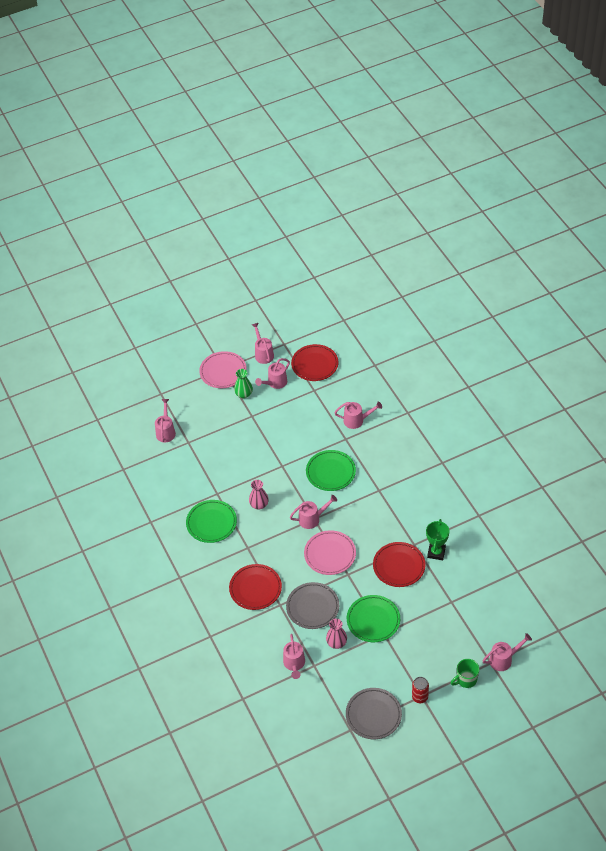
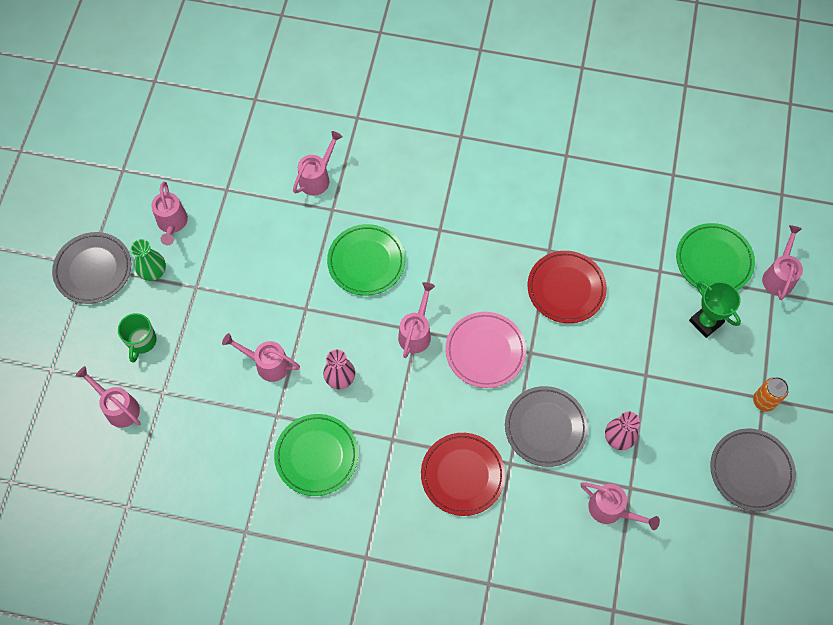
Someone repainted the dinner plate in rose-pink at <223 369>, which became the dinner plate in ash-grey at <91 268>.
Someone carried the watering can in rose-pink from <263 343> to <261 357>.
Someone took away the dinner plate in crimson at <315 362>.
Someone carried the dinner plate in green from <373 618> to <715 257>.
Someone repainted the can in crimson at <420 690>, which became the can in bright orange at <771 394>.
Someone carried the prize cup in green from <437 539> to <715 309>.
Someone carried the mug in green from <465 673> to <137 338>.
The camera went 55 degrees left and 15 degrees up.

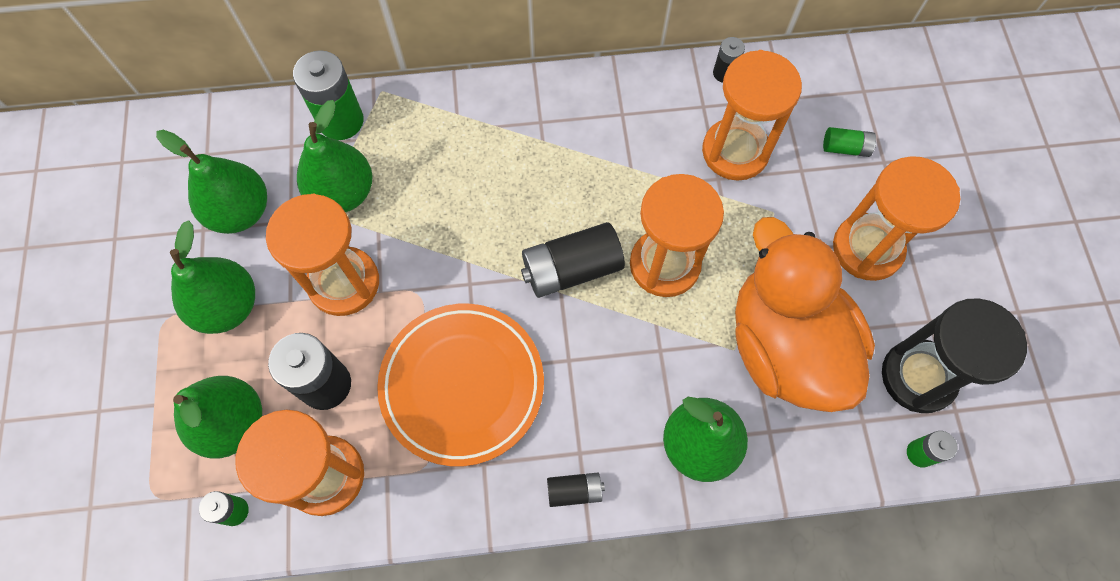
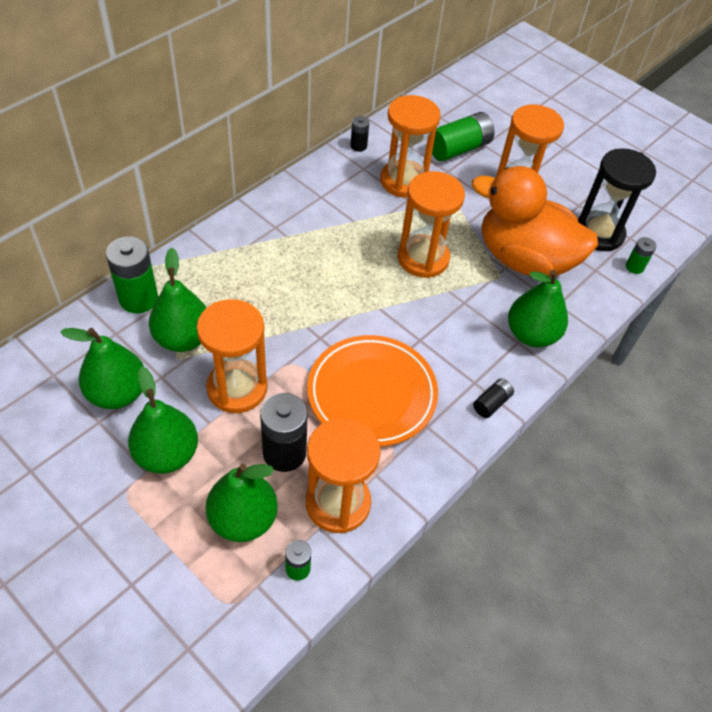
Someone took away the power cell in ebony at <573 260>.
Someone scaled the power cell in green at <849 142> by 1.92.
The camera went 45 degrees left and 15 degrees down.

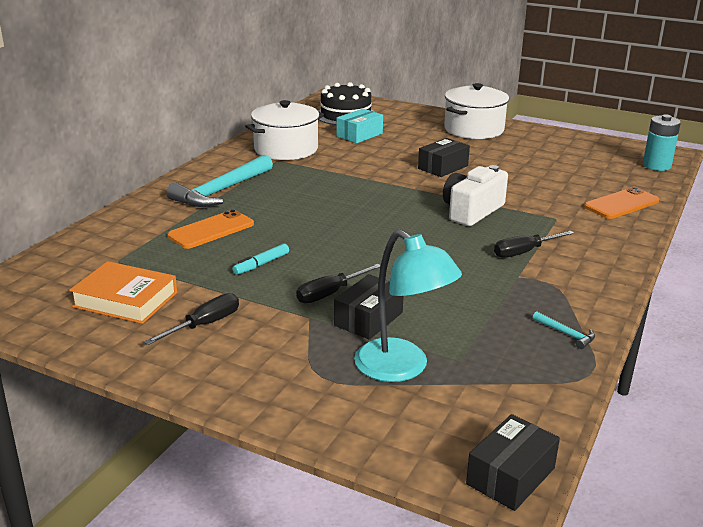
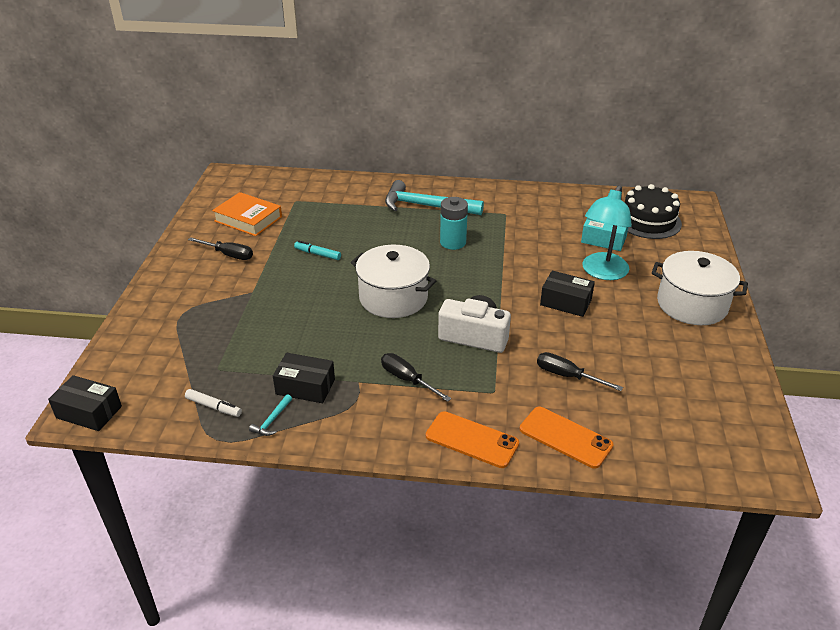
Someone rotated the hardcover in bright orange at <123 292> by 60 degrees counterclockwise.
Someone carried the mobile phone in bright orange from <210 229> to <472 439>.
Someone carried the pot in pure white from <284 130> to <393 281>.
Someone carried the flat screwdriver in ebony from <338 284> to <580 371>.
Someone carried the parcel in ebony from <369 307> to <304 378>.
Someone carried the reading lamp in aqua from <408 306> to <607 232>.
Someone carried the power cell in aqua from <662 142> to <454 223>.
Someone put down the marker in pure white at <213 403>.
The camera went 70 degrees right and 10 degrees up.

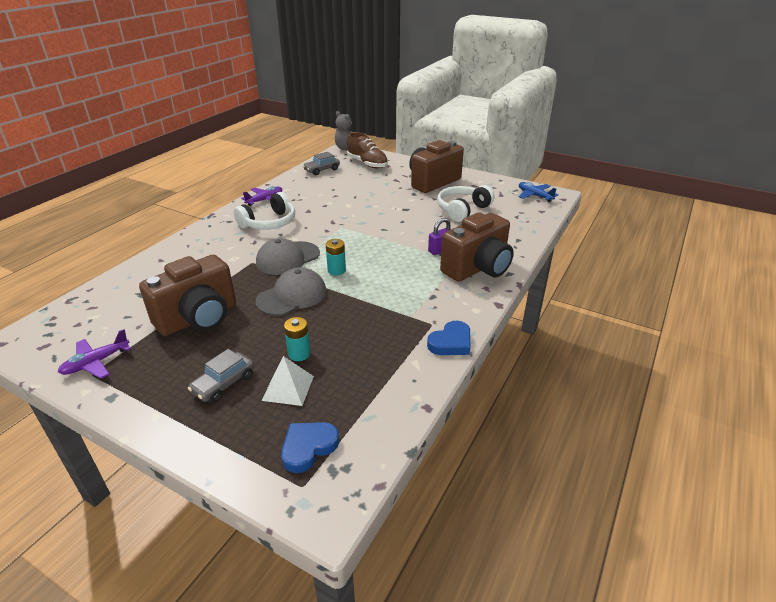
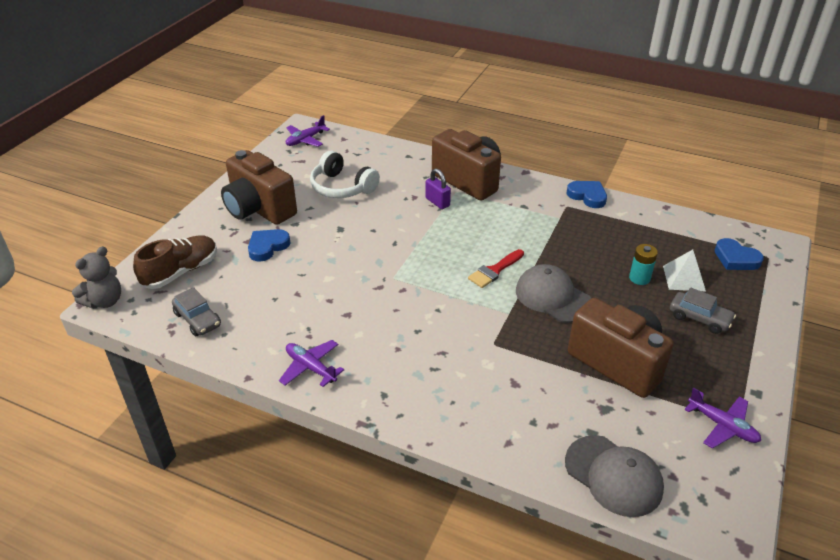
Someone took away the headset in pure white at <264 211>.
Someone carried the baseball cap in ash-grey from <288 256> to <614 476>.
Someone swapped the power cell in aqua at <336 257> for the brush in crimson at <496 268>.
Someone repainted the toy plane in cobalt at <538 192>, which became the toy plane in royal purple at <308 131>.
Someone put down the heart in cobalt at <269 245>.
The camera went 95 degrees left and 5 degrees up.

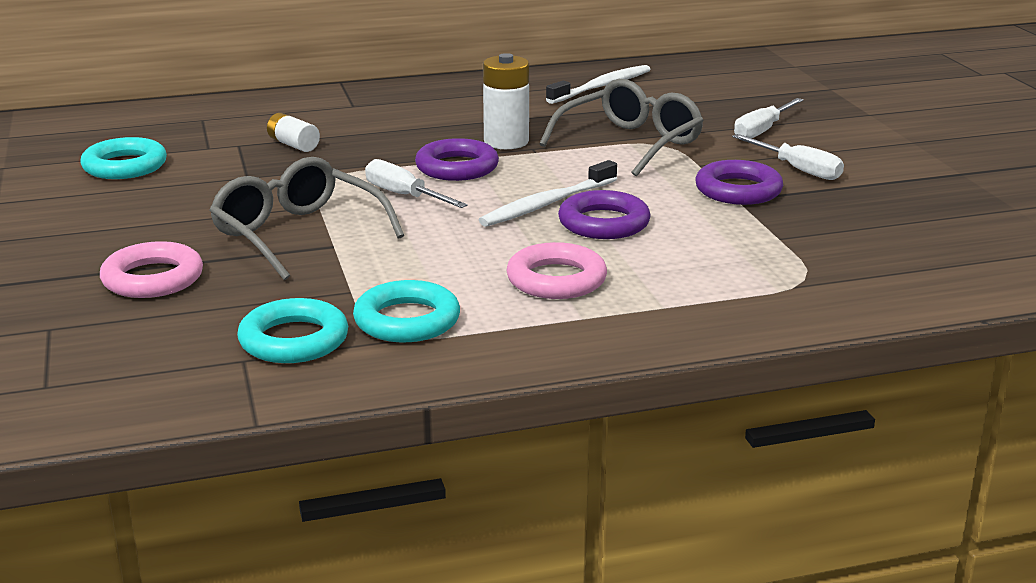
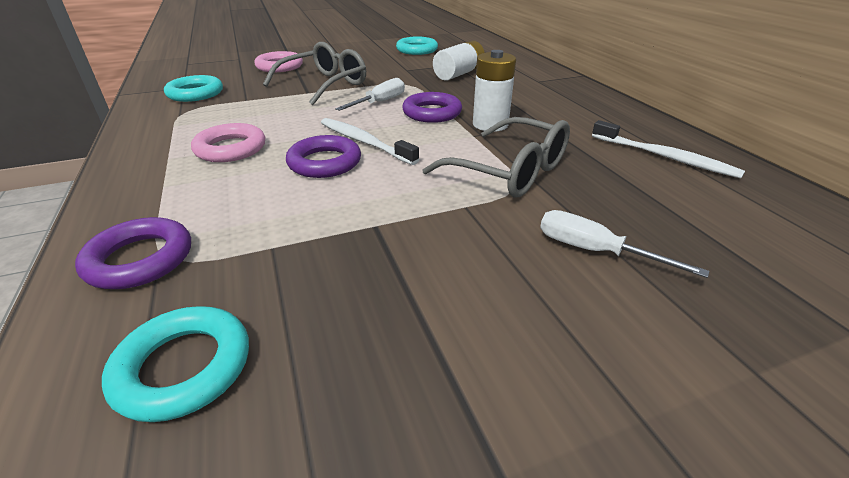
Someone scaled the power cell in pure white at <293 132> by 1.63.
Someone carried the torus in aqua from <406 311> to <175 364>.
Someone carried the torus in royal purple from <739 182> to <133 253>.
Someone took away the flat screwdriver in pure white at <788 157>.
The camera went 85 degrees right and 10 degrees up.

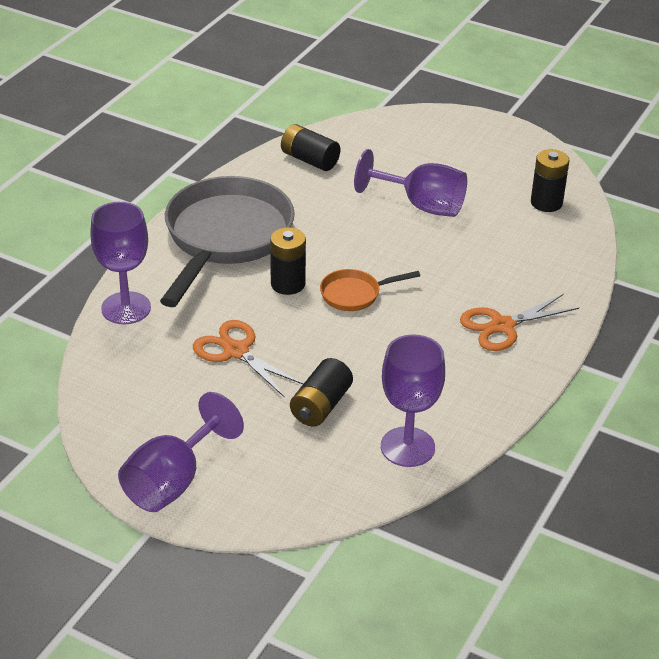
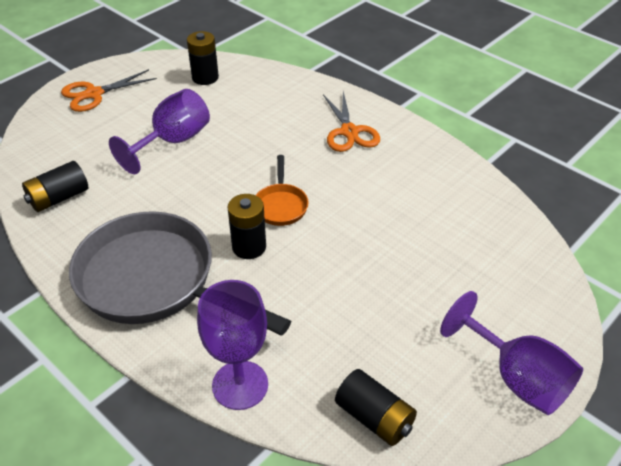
Someone carried the pair of scissors in bright orange from <248 359> to <109 90>.
Someone carried the power cell in ebony from <321 392> to <376 407>.
Someone took away the wine glass in royal purple at <413 400>.
The camera went 75 degrees left and 5 degrees up.

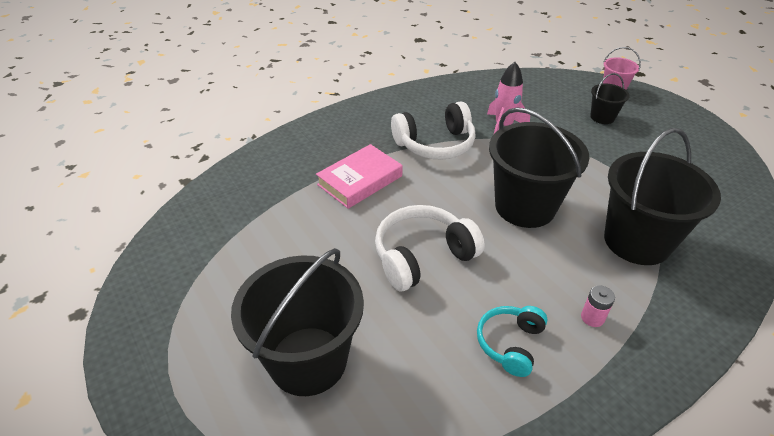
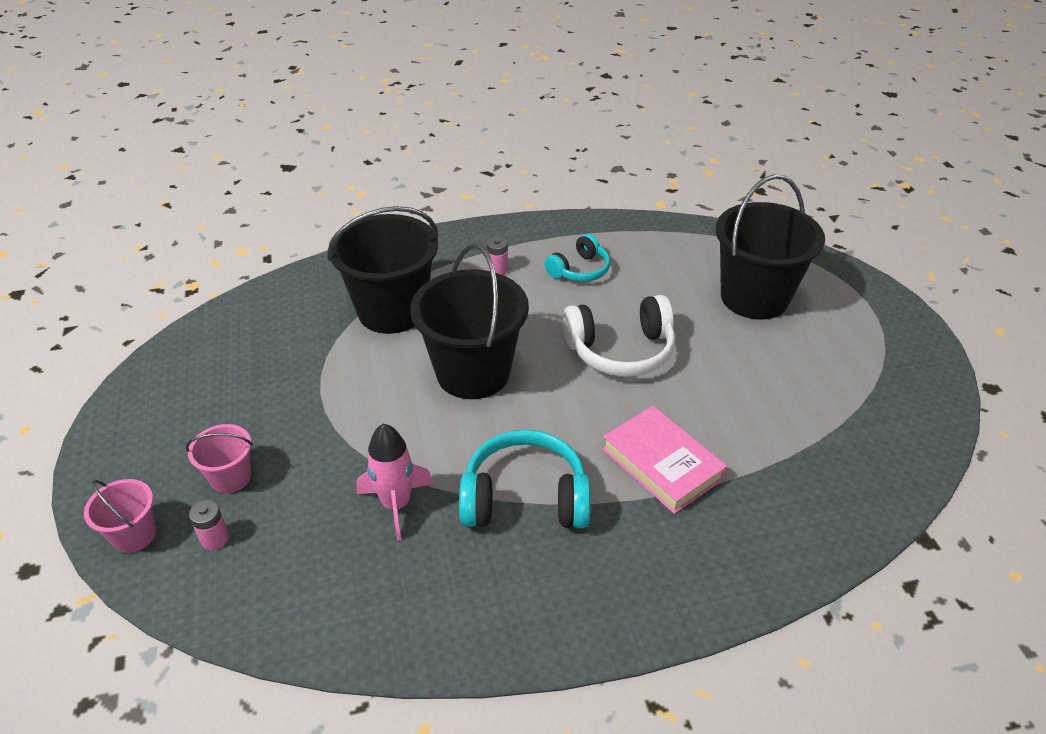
Someone rotated the hardcover in rose-pink at <359 176> by 75 degrees clockwise.
Someone repainted the headset in pure white at <433 130>, which became the headset in aqua at <525 479>.
Someone repainted the pail in ebony at <610 98>, which became the pail in rose-pink at <219 458>.
Someone put down the power cell in rose-pink at <209 525>.
The camera went 160 degrees left and 0 degrees up.

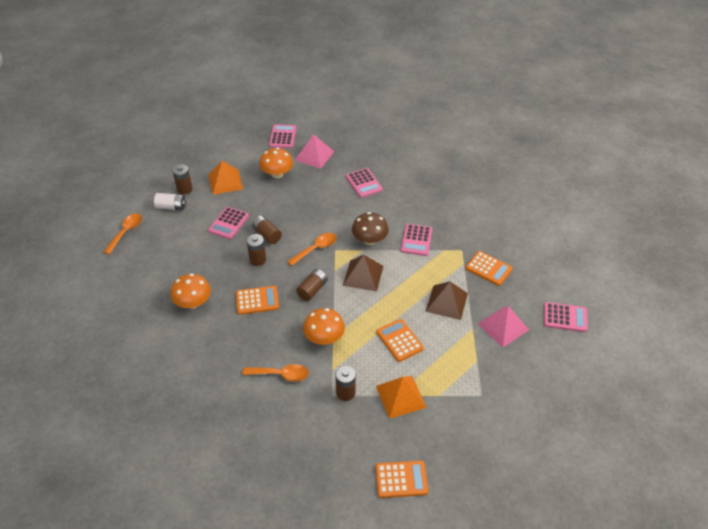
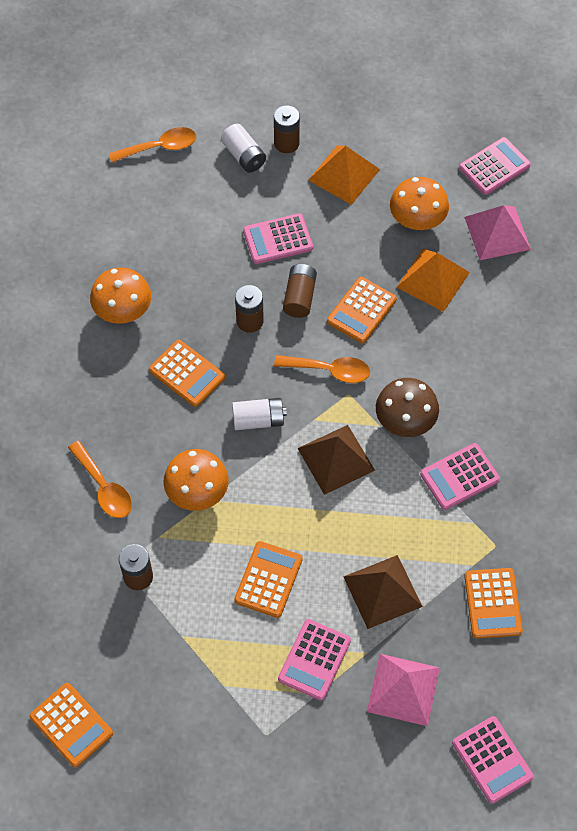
Someone repainted the power cell in russet at <312 285>, which became the power cell in pure white at <259 414>.
Someone carried the calculator in rose-pink from <364 183> to <314 660>.
Someone carried the solid pyramid in bright orange from <401 397> to <433 280>.
Someone put down the calculator in bright orange at <362 310>.
The camera went 50 degrees right and 15 degrees up.

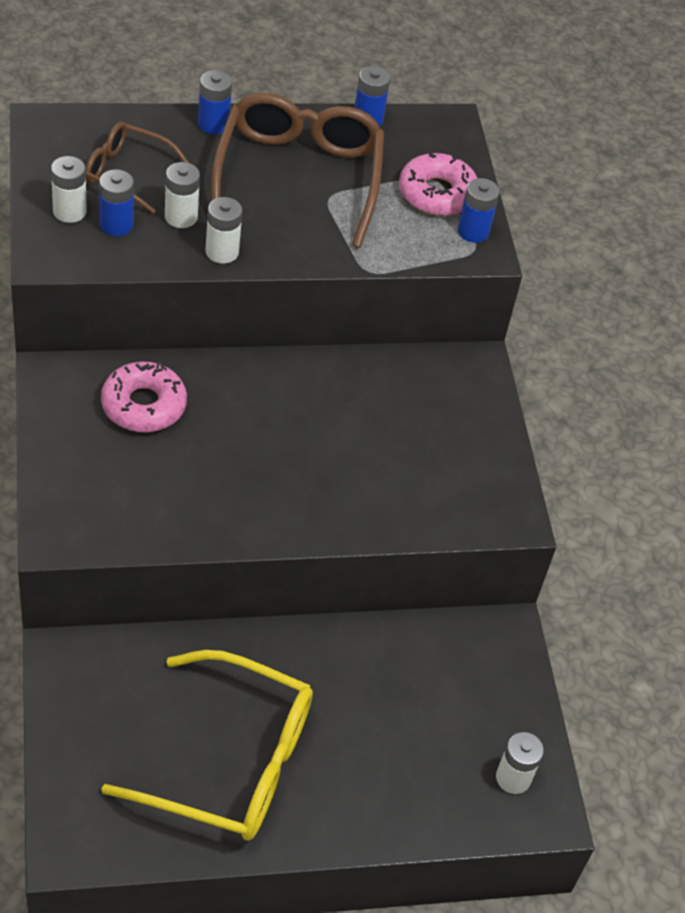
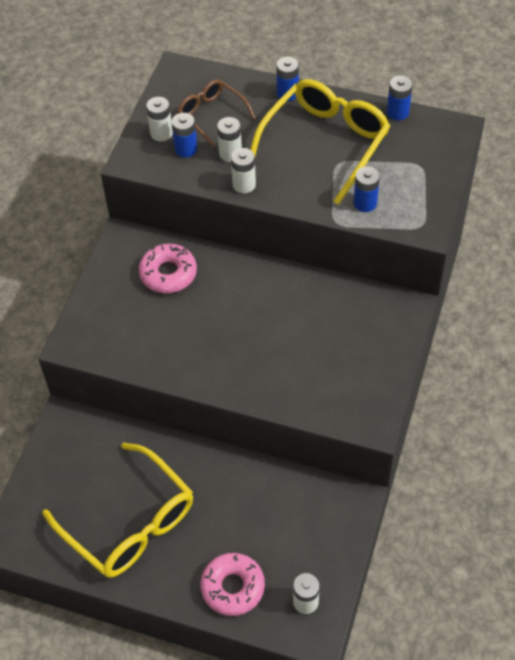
Someone repainted the glasses in russet at <297 170>, which became the glasses in bright yellow at <320 142>.
Someone carried the donut in rose-pink from <438 184> to <232 584>.
Someone carried the power cell in cobalt from <479 210> to <367 189>.
The camera went 35 degrees right and 5 degrees up.

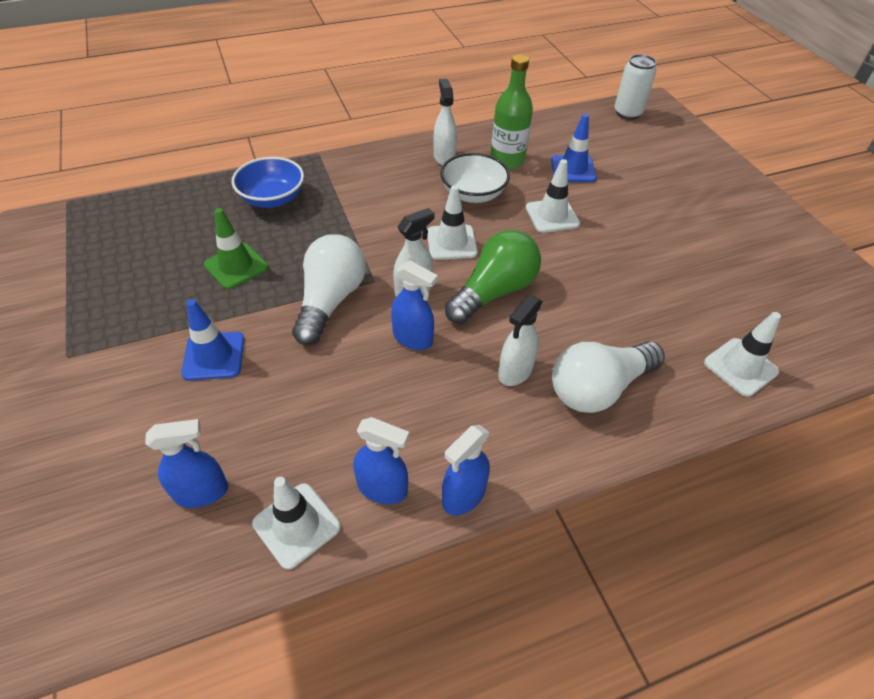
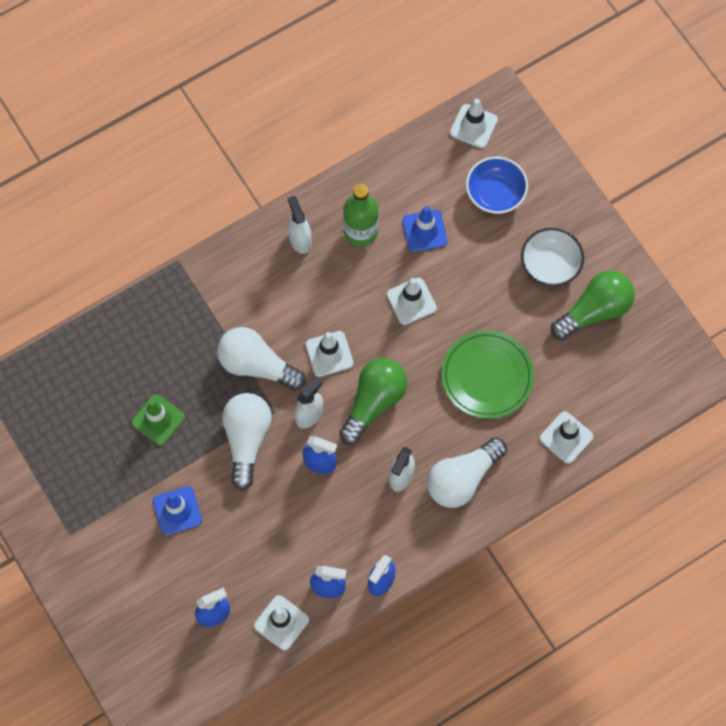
Someone carried the serving bowl in cobalt from <268 182> to <497 185>.
Someone carried the serving bowl in pure white from <475 178> to <552 257>.
Someone swapped the can in pure white at <635 87> for the road cone in pure white at <474 123>.
Someone put down the lightbulb in pure white at <261 359>.
Someone put down the dinner plate in green at <487 374>.
Someone put down the lightbulb in green at <593 306>.
The camera went 10 degrees left and 20 degrees up.

